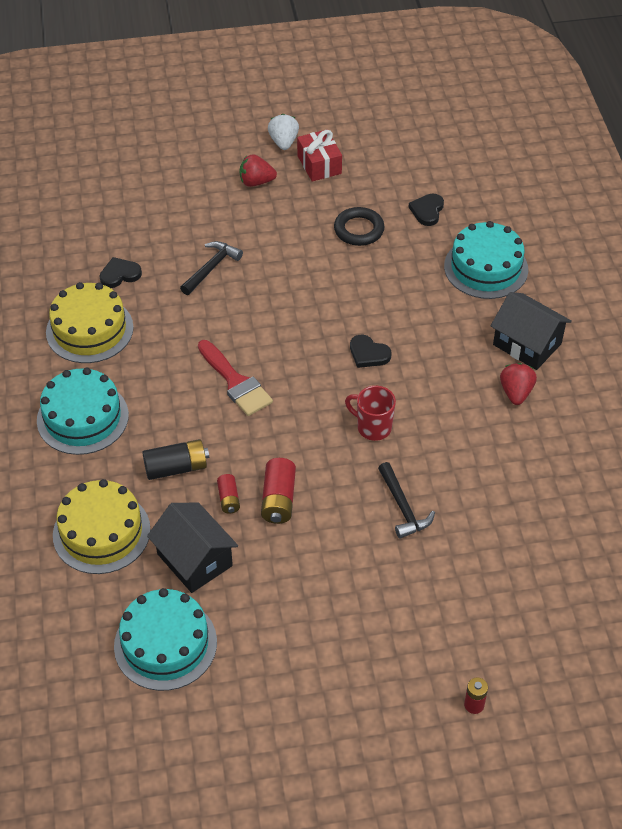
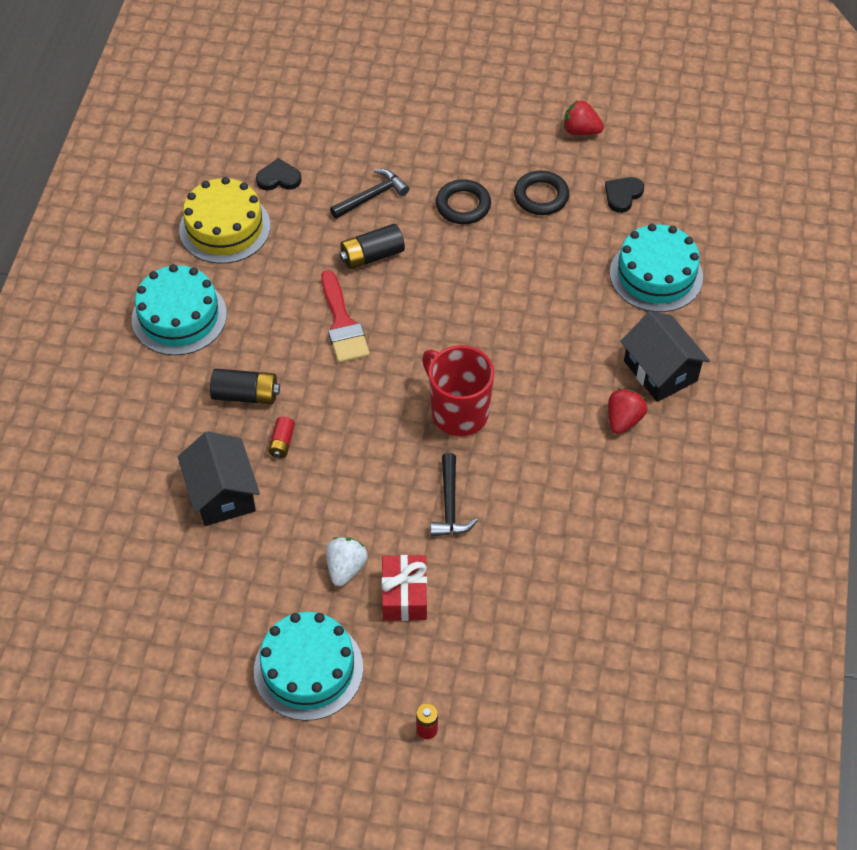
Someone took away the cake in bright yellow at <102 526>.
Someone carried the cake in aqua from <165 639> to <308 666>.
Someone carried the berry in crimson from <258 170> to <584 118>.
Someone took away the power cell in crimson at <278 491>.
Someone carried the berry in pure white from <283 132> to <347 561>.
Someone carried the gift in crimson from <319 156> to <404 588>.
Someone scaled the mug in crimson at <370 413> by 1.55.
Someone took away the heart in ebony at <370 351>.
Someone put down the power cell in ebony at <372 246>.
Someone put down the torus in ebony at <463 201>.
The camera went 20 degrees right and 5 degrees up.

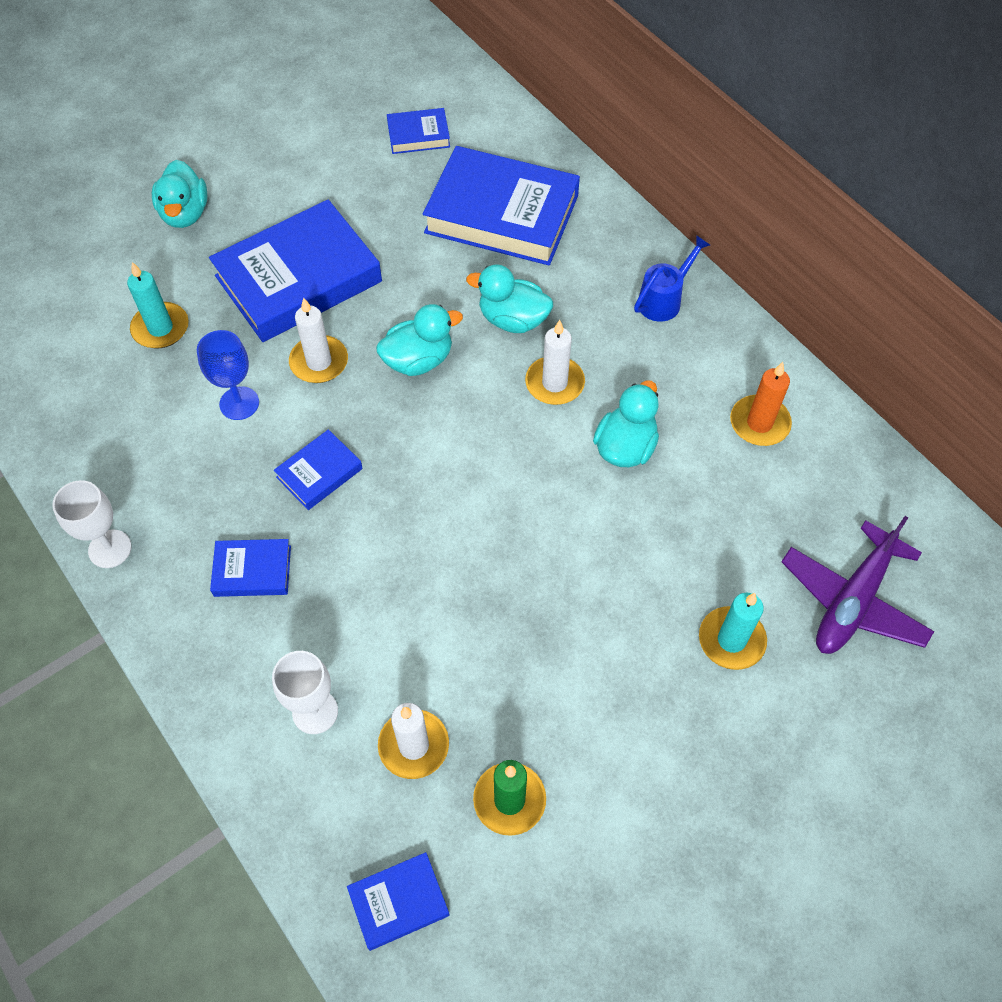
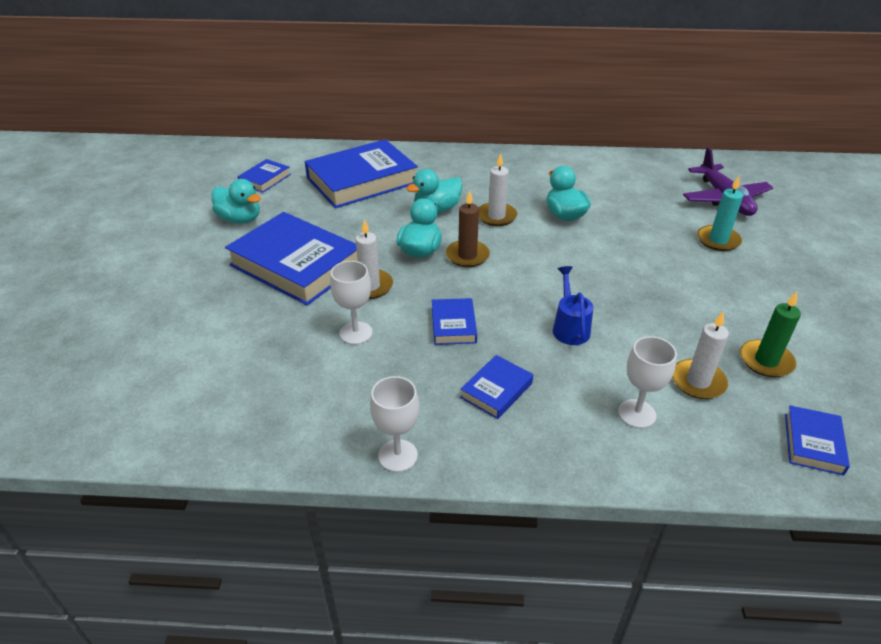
Someone took away the wax candle in aqua at <158 305>.
Someone carried the duck in aqua from <179 194> to <236 201>.
Someone repainted the wine glass in cobalt at <228 375>, which became the wine glass in pure white at <351 303>.
Someone rotated the hardcover in cobalt at <295 270> by 60 degrees counterclockwise.
Someone carried the watering can in cobalt from <672 278> to <573 305>.
Someone took away the wax candle in bright orange at <761 404>.
Someone put down the wax candle in russet at <468 228>.
The camera went 50 degrees left and 20 degrees down.

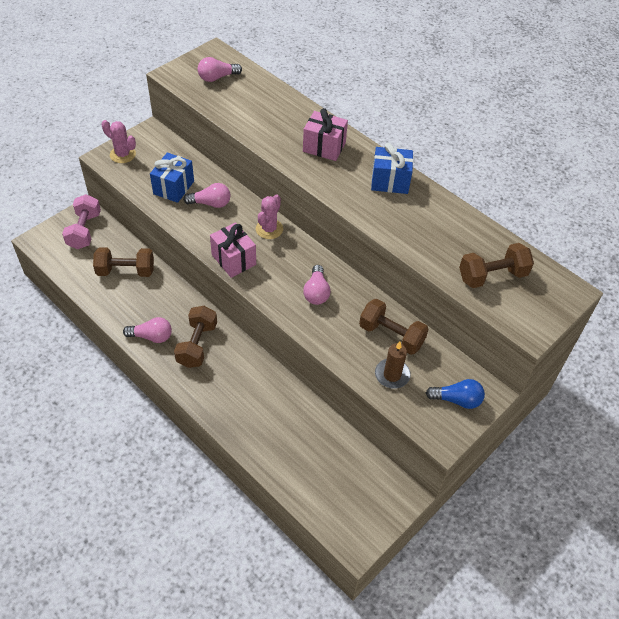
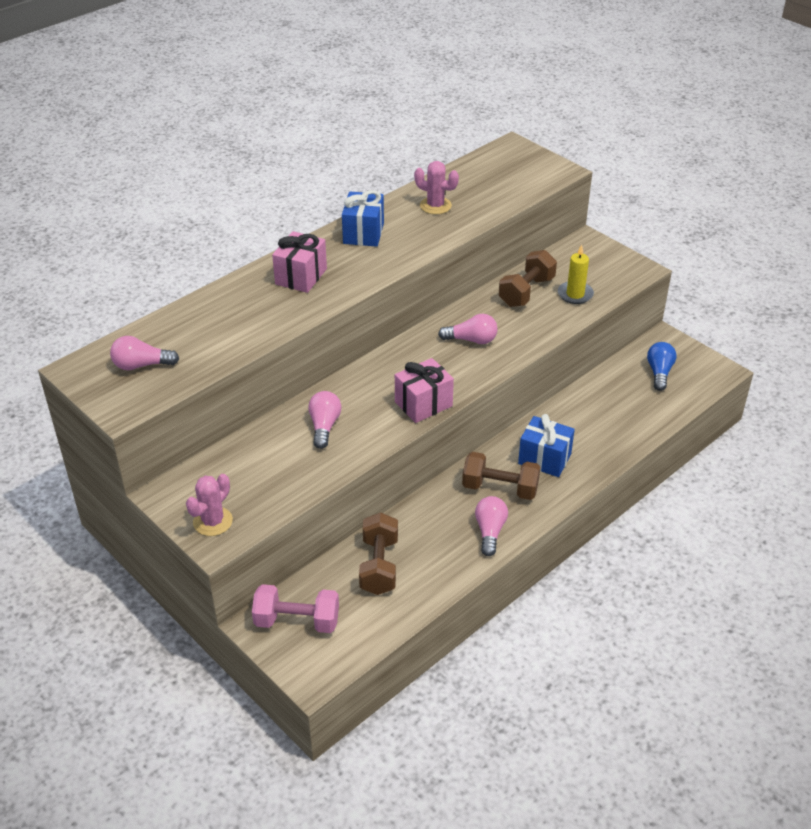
Someone carried the gift in cobalt from <172 178> to <546 445>.
Someone rotated the lightbulb in rose-pink at <220 69> by 105 degrees clockwise.
Someone carried the cactus in rose-pink from <269 216> to <436 187>.
Someone repainted the wax candle in russet at <393 365>, which became the wax candle in bright yellow at <576 274>.
Someone carried the lightbulb in cobalt from <455 394> to <661 366>.
Someone took away the hand weight in russet at <496 265>.
The camera went 85 degrees left and 10 degrees down.

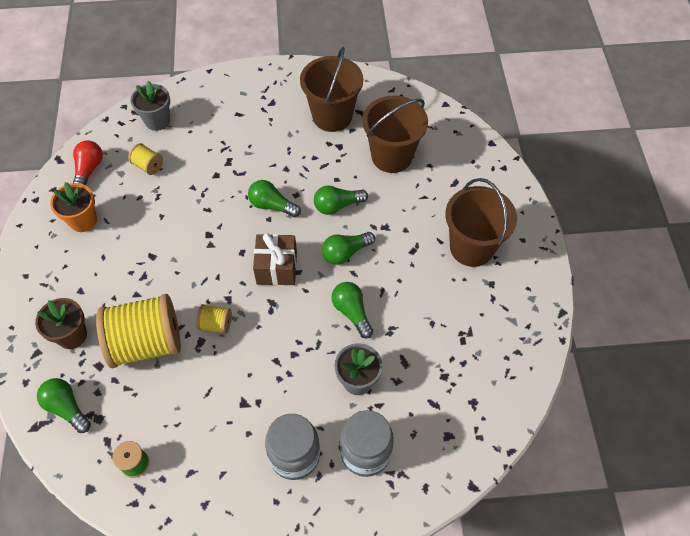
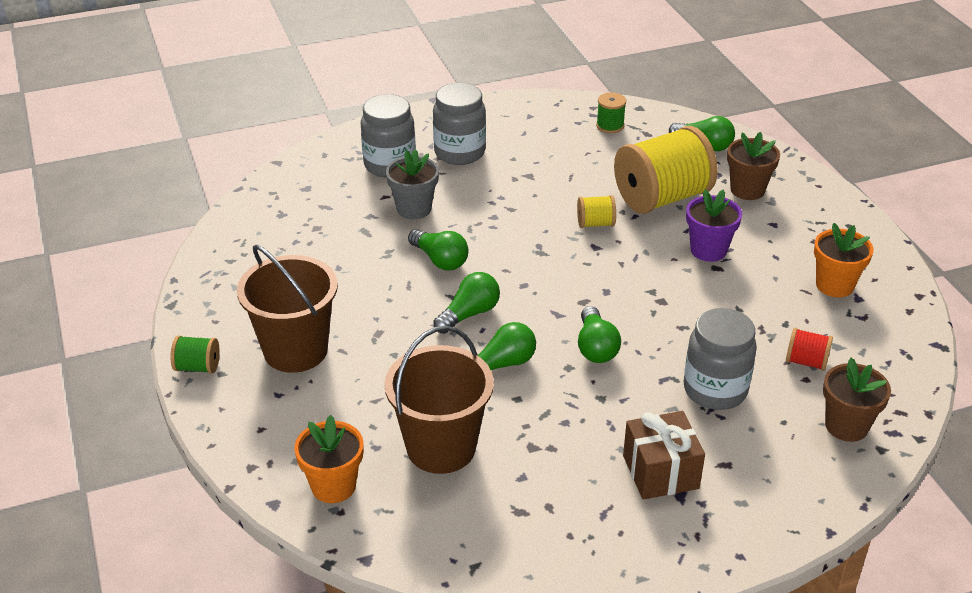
Someone took away the lightbulb in crimson at <88 162>.
Someone repainted the bobbin in bright yellow at <145 159>, which became the bobbin in crimson at <809 349>.
Someone repainted the plant pot in ash-grey at <150 105>, which became the plant pot in russet at <857 400>.
Someone rotated the lightbulb in green at <274 198> by 75 degrees clockwise.
Someone carried the gift in russet from <275 259> to <664 455>.
Someone took away the pail in russet at <331 89>.
Someone put down the bobbin in green at <195 354>.
Someone put down the plant pot in bright orange at <329 459>.
Someone put down the jam jar in ash-grey at <720 359>.
Someone put down the plant pot in royal purple at <714 226>.
The camera went 165 degrees right and 20 degrees down.

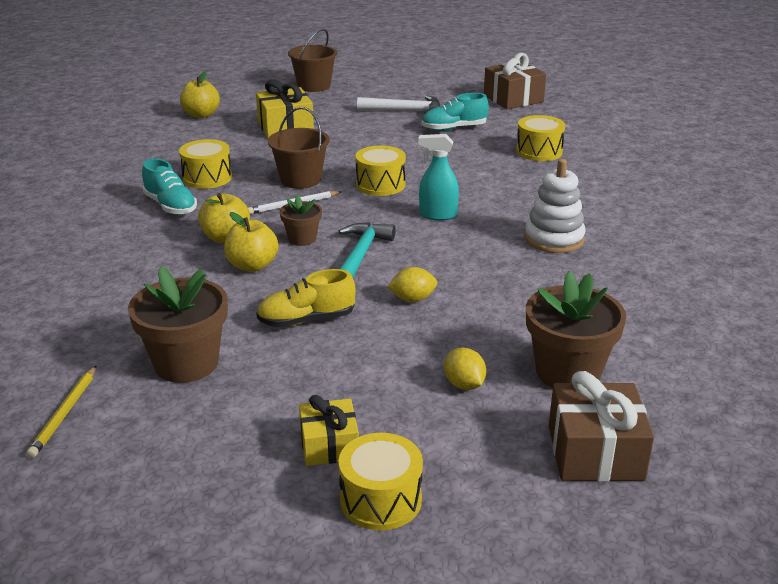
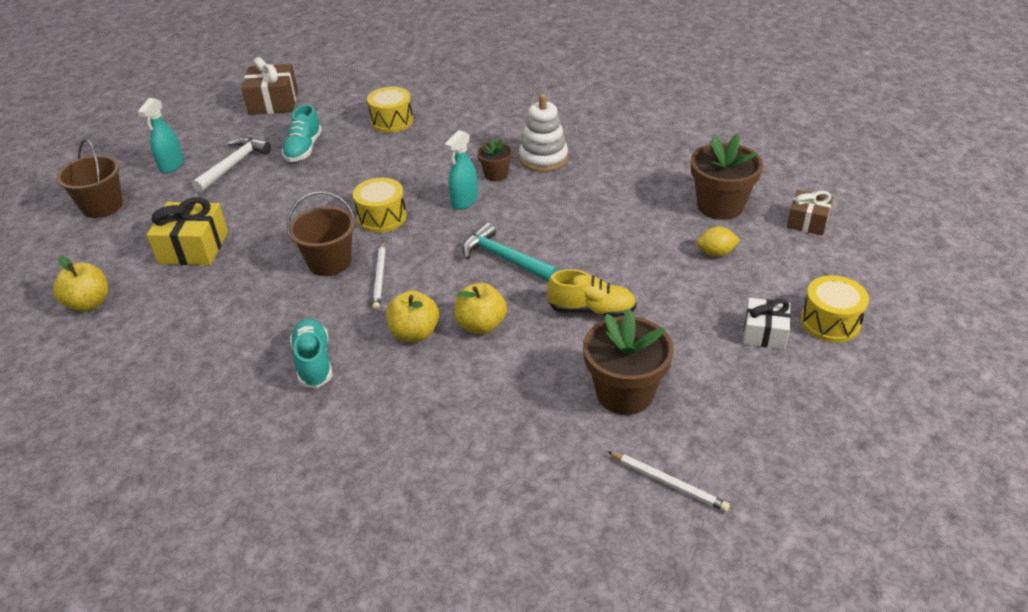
Someone repainted the pencil in bright yellow at <61 411>, which became the pencil in pure white at <668 481>.
Someone rotated the sneaker in aqua at <169 187> by 90 degrees counterclockwise.
Someone took away the snare drum in bright yellow at <205 164>.
Someone rotated the sneaker in bright yellow at <306 298> by 90 degrees counterclockwise.
Someone carried the plant pot in russet from <301 220> to <495 160>.
Someone repainted the gift in bright yellow at <329 430>, which became the gift in pure white at <767 324>.
Someone took away the toy lemon in bright yellow at <412 284>.
Someone scaled the gift in russet at <601 426> by 0.65.
Someone put down the sprayer in aqua at <160 135>.
The camera went 65 degrees left and 10 degrees up.

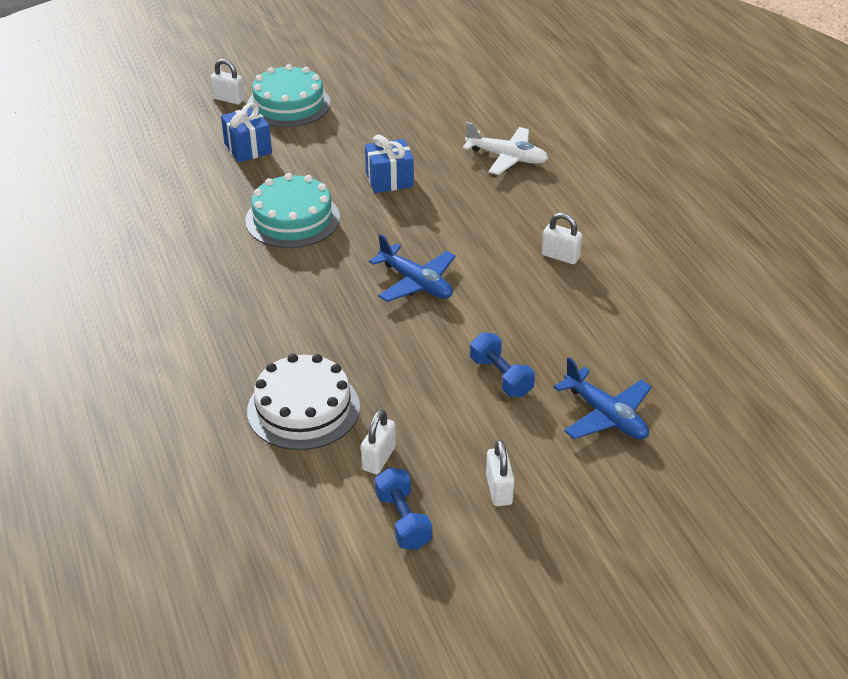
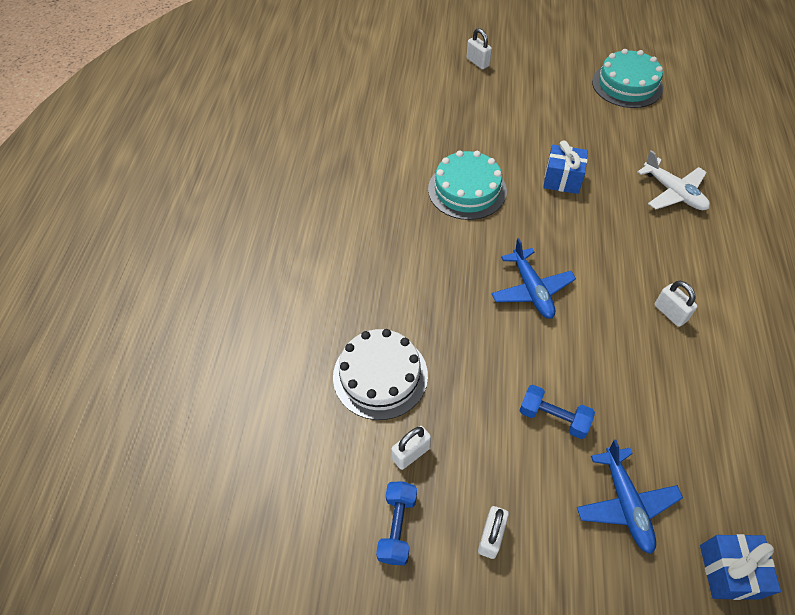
Someone carried the gift in cobalt from <246 132> to <740 567>.
Someone carried the cake in aqua from <289 95> to <627 78>.
Someone rotated the hand weight in cobalt at <502 365> by 60 degrees counterclockwise.
The camera went 30 degrees right and 15 degrees up.

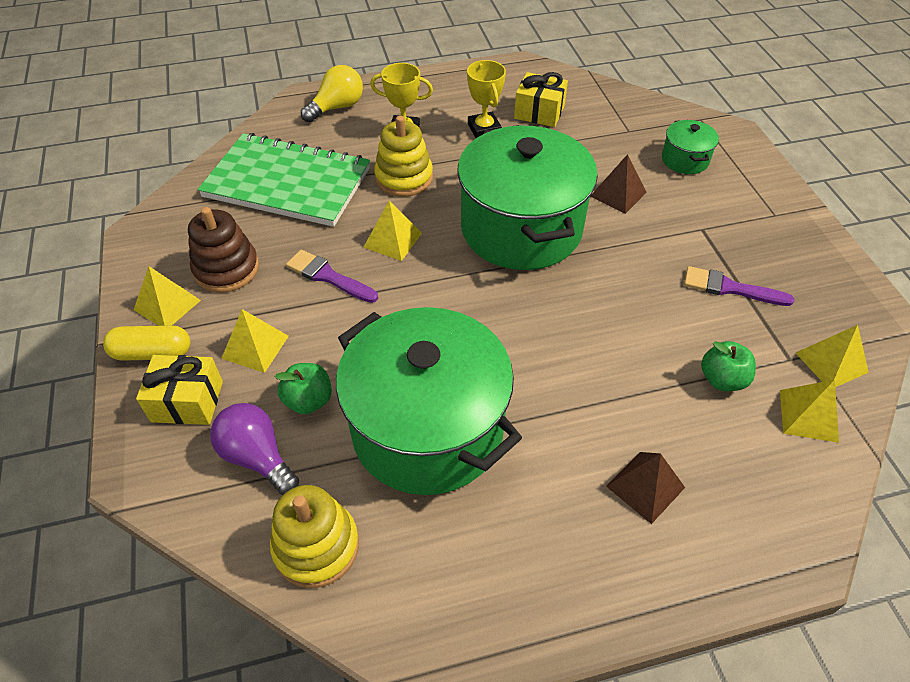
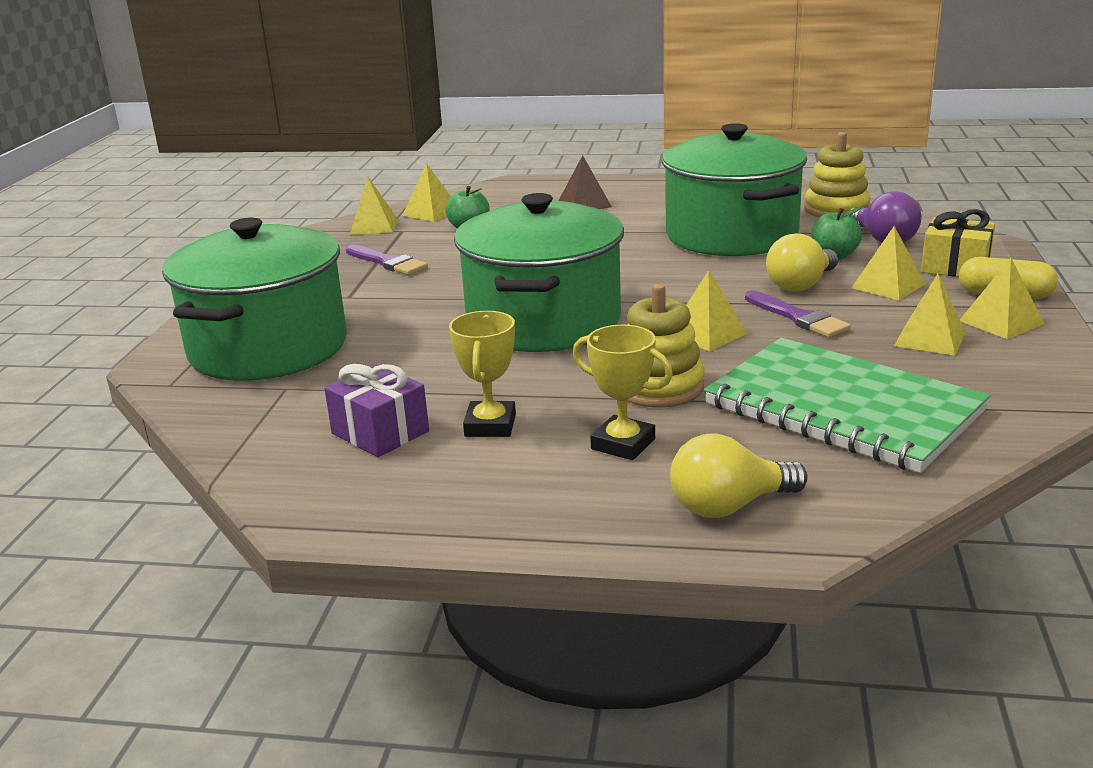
Someone swapped the stacking toy in russet at <223 250> for the solid pyramid in bright yellow at <930 315>.
Someone repainted the gift in bright yellow at <541 99>, which became the gift in royal purple at <376 410>.
Someone took away the solid pyramid in russet at <618 184>.
Someone scaled the pot in green at <690 147> by 2.35.
Someone put down the lightbulb in bright yellow at <802 262>.
The camera went 155 degrees left and 25 degrees down.

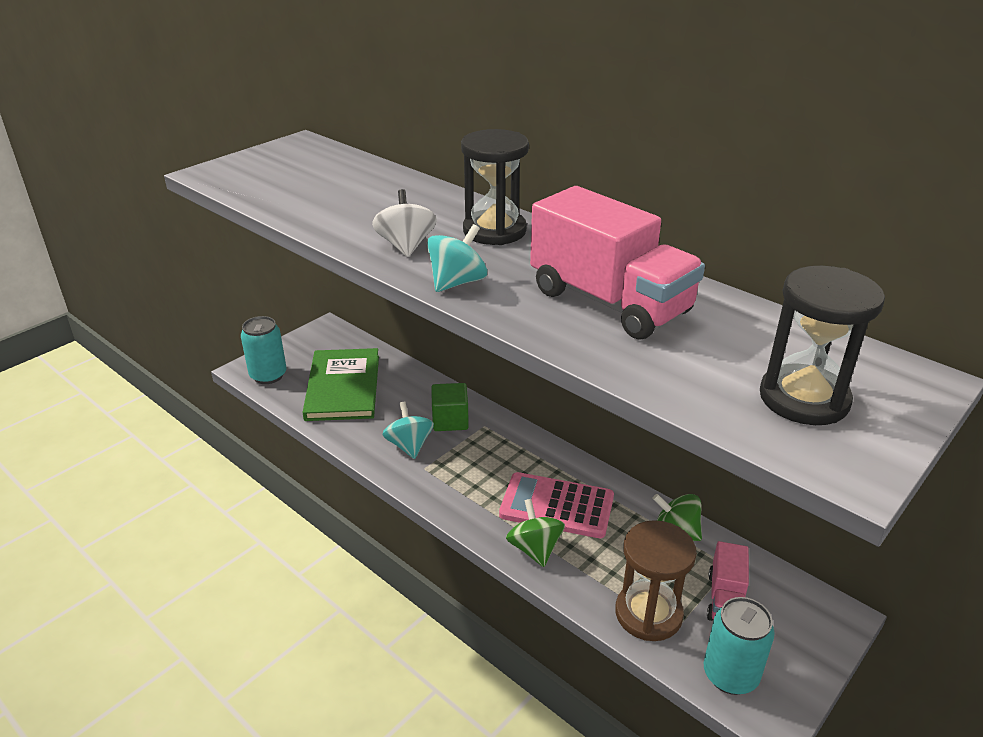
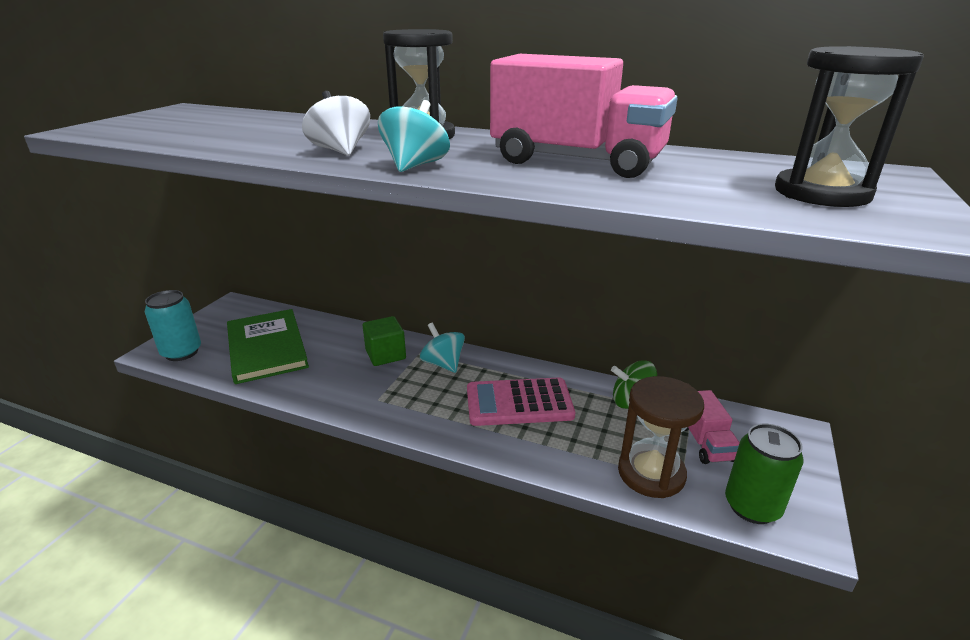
Someone carried the whirligig in aqua from <408 430> to <442 347>.
Someone took away the whirligig in green at <535 533>.
Someone repainted the can in aqua at <739 646>, which became the can in green at <764 474>.
The camera went 20 degrees left and 5 degrees down.

